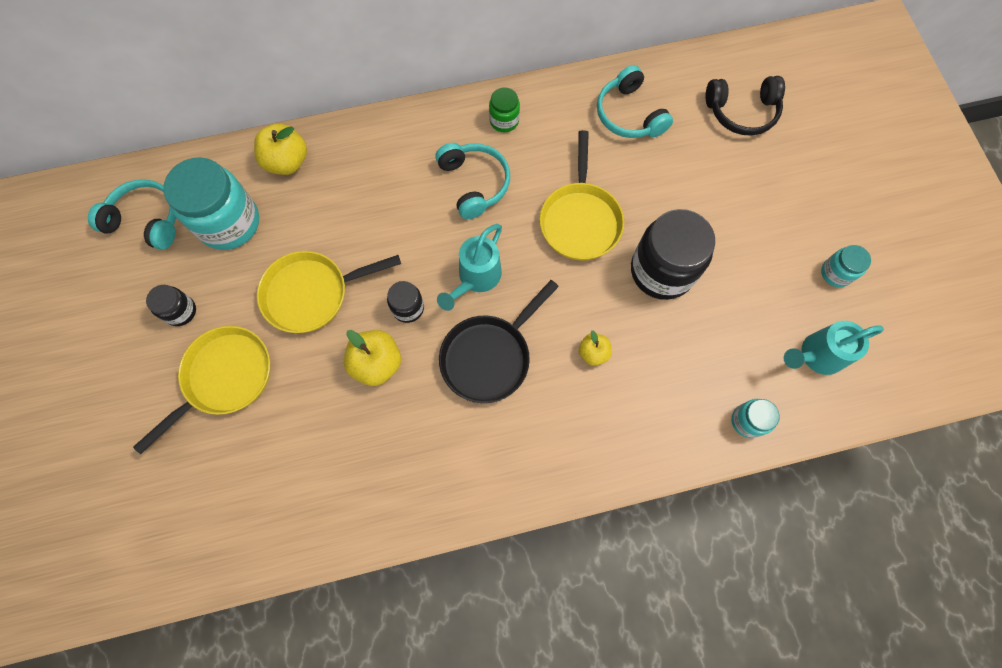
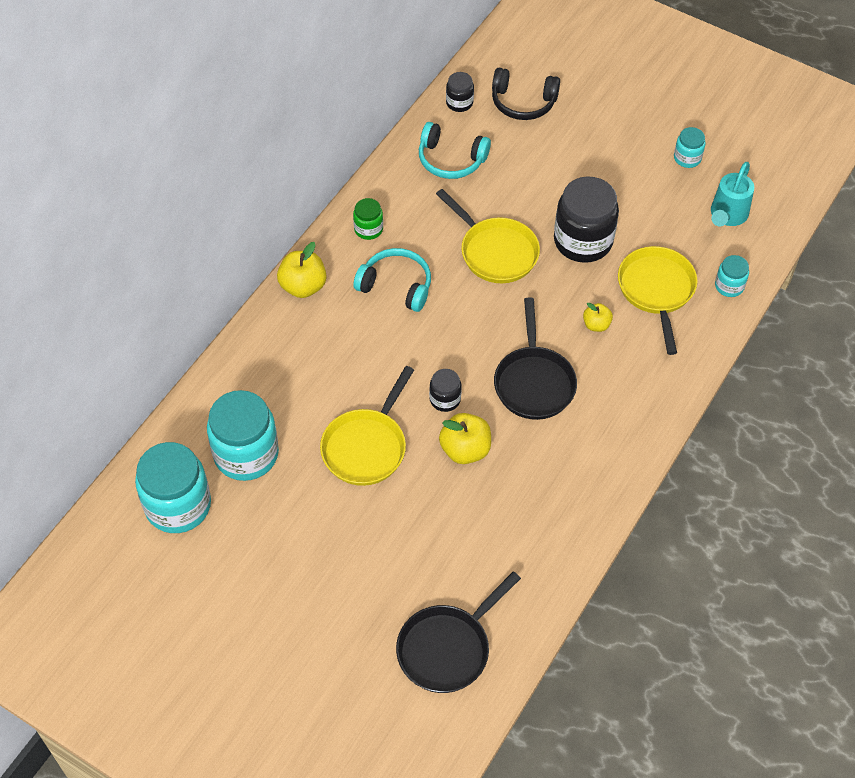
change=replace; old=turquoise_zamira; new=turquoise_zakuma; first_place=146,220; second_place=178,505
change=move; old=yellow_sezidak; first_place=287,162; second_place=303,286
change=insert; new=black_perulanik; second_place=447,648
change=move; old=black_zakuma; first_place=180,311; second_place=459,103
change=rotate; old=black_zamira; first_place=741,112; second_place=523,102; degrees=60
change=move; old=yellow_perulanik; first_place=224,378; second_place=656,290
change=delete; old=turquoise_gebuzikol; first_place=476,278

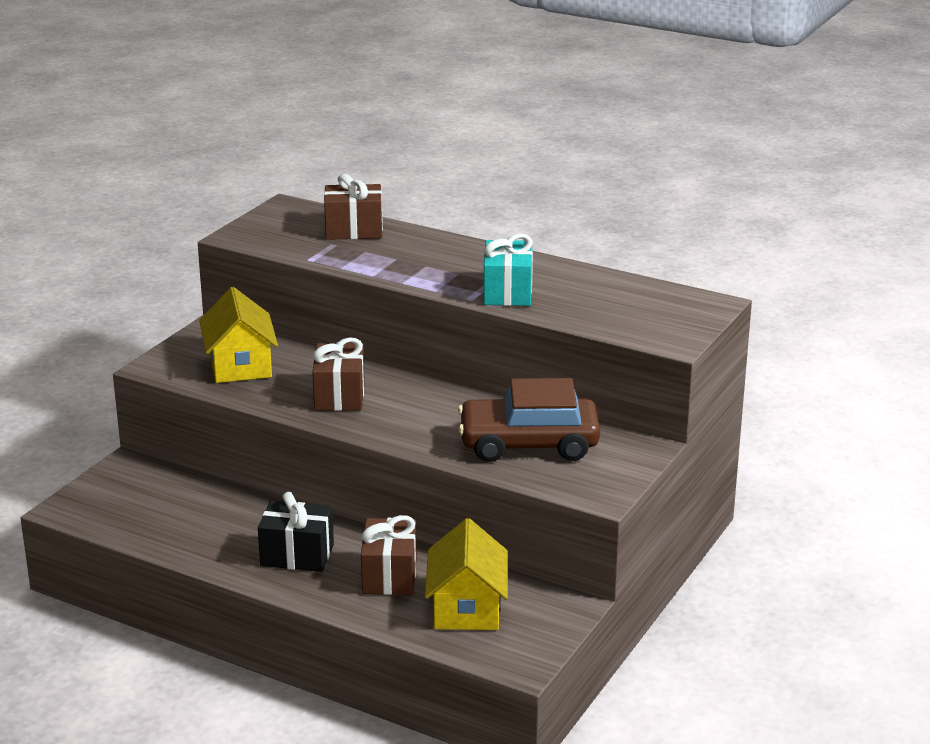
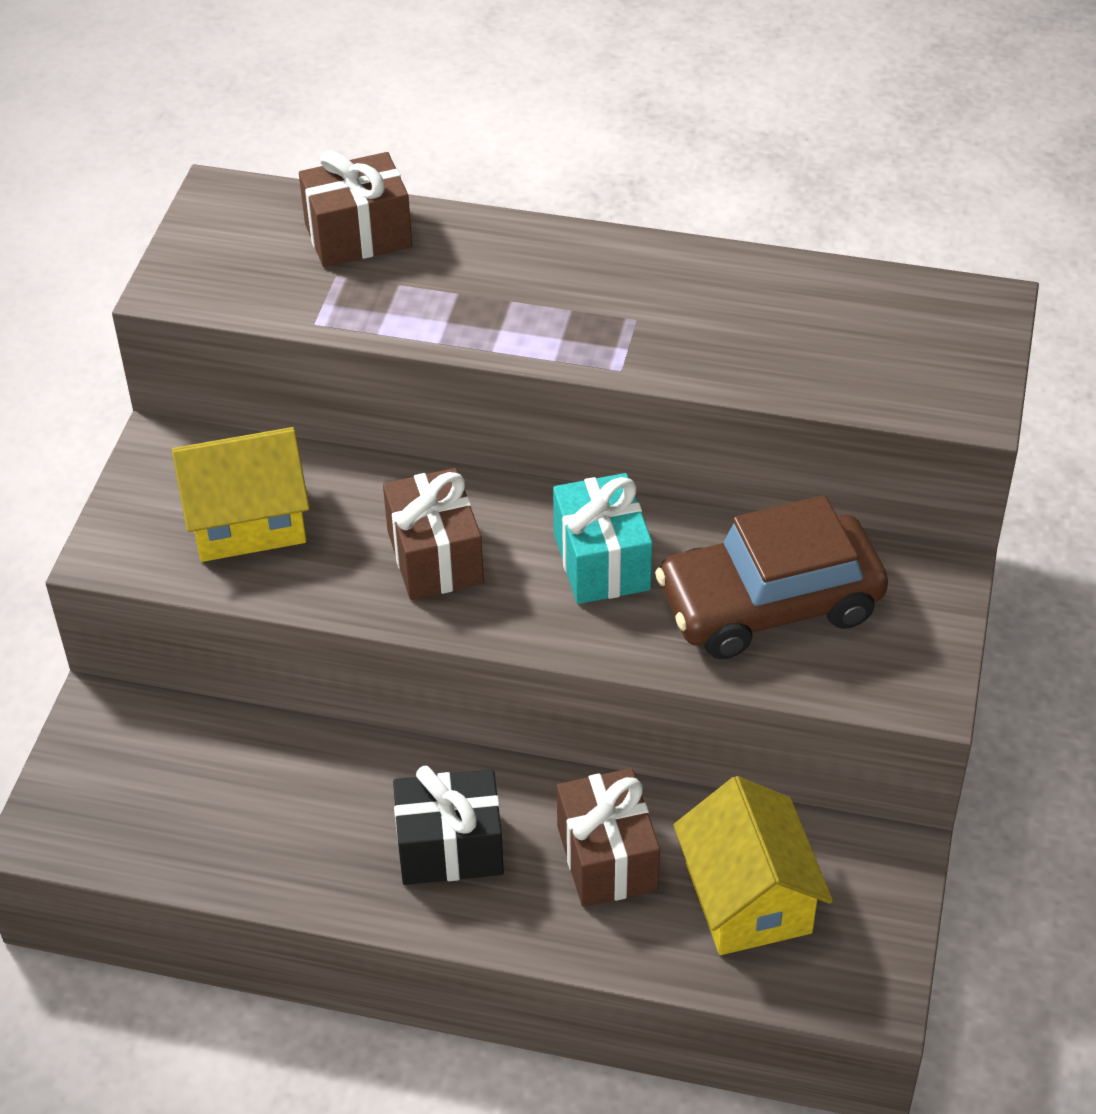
change=rotate; old=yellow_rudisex; first_place=240,365; second_place=247,520; degrees=-75
change=move; old=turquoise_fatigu; first_place=508,292; second_place=602,562

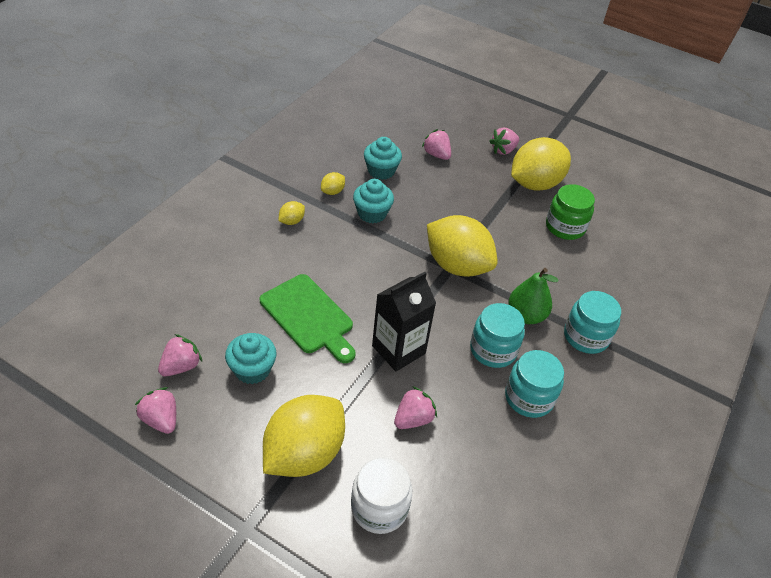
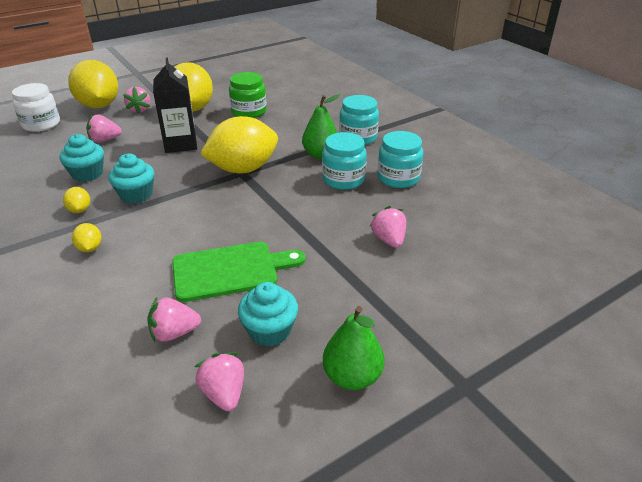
change=move; old=white_zakuma; first_place=379,507; second_place=41,124
change=move; old=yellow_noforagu; first_place=304,453; second_place=99,106
change=move; old=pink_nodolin; first_place=161,419; second_place=174,333
change=move; old=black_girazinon; first_place=398,349; second_place=180,144
change=insert; new=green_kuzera; second_place=352,376

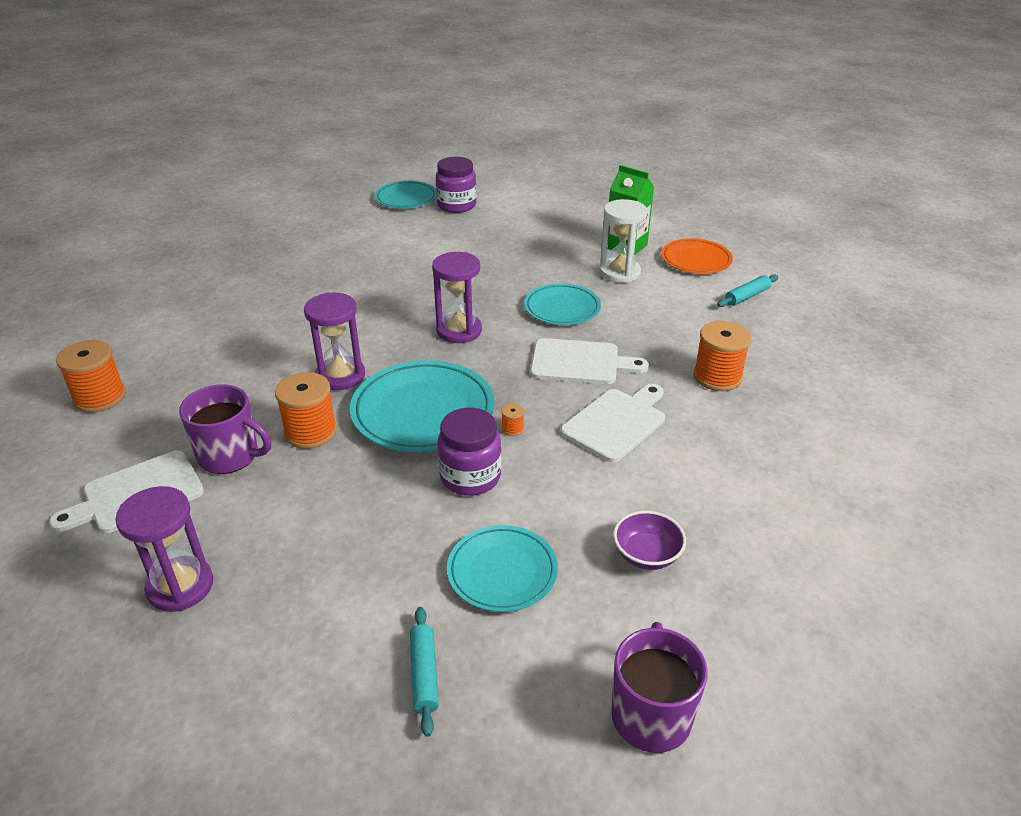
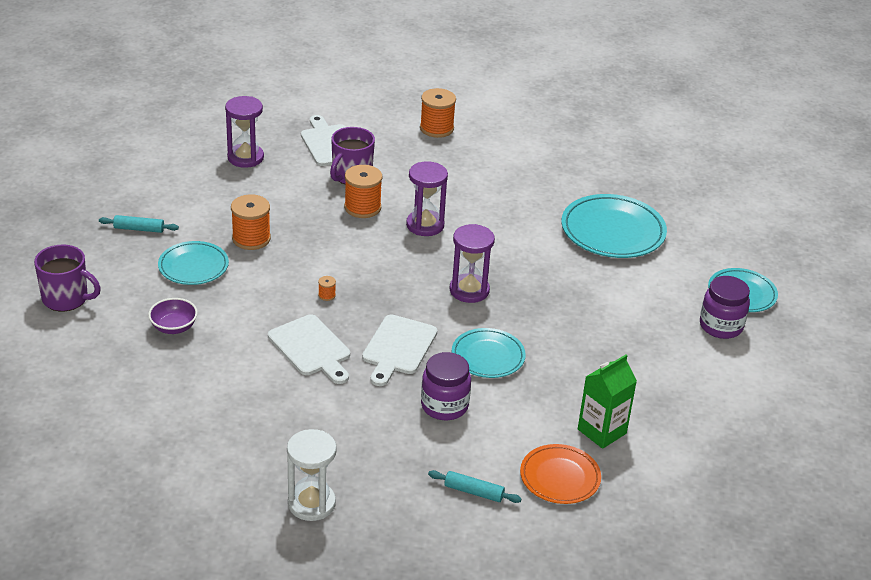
change=move; old=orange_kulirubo; first_place=717,377; second_place=251,238
change=move; old=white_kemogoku; first_place=619,272; second_place=311,503
change=move; old=purple_zakuma; first_place=470,477; second_place=444,406
change=rotate; old=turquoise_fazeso; first_place=747,296; second_place=473,492; degrees=-45
change=move; old=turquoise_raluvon; first_place=423,412; second_place=612,231

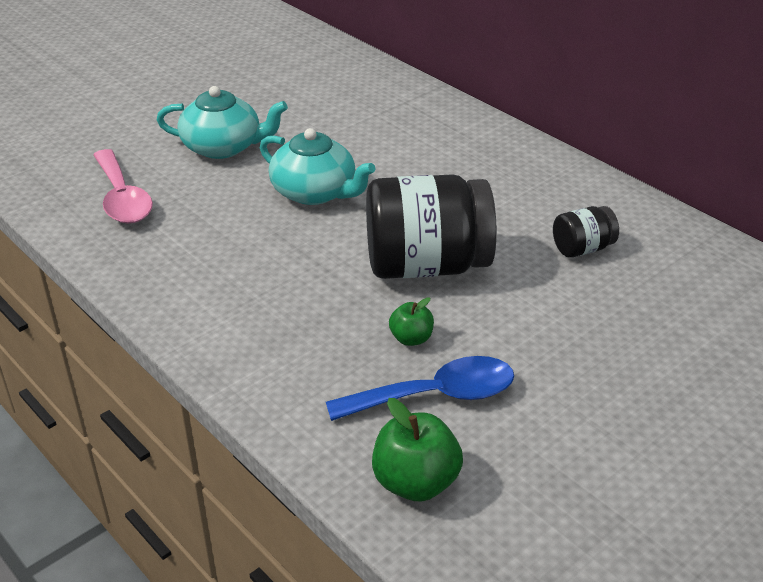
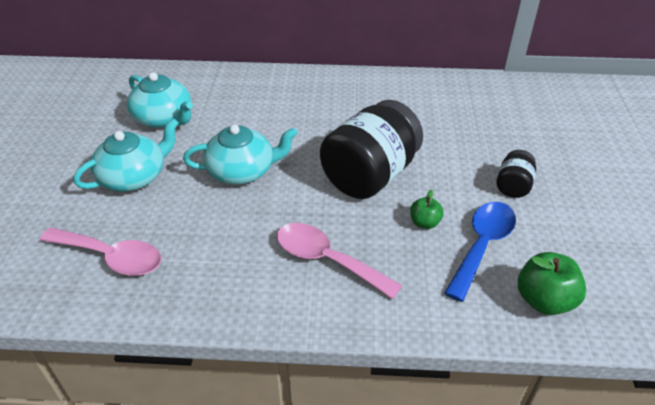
change=insert; new=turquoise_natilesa; second_place=164,118
change=insert; new=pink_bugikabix; second_place=327,260
change=move; old=black_zakuma; first_place=582,248; second_place=513,186

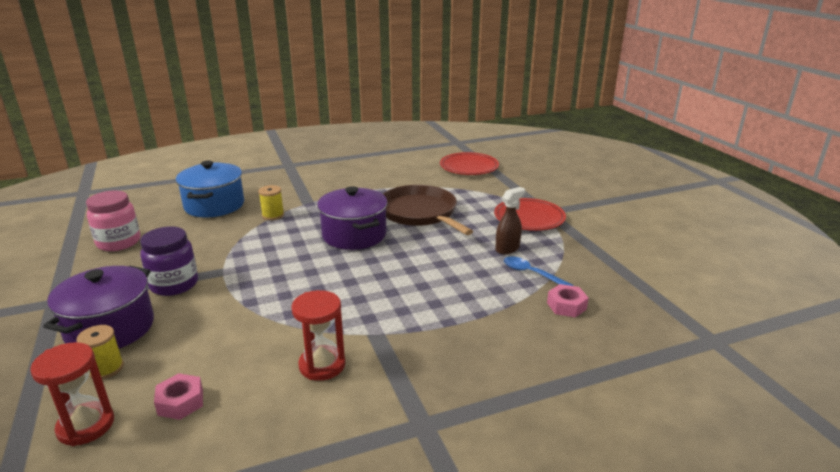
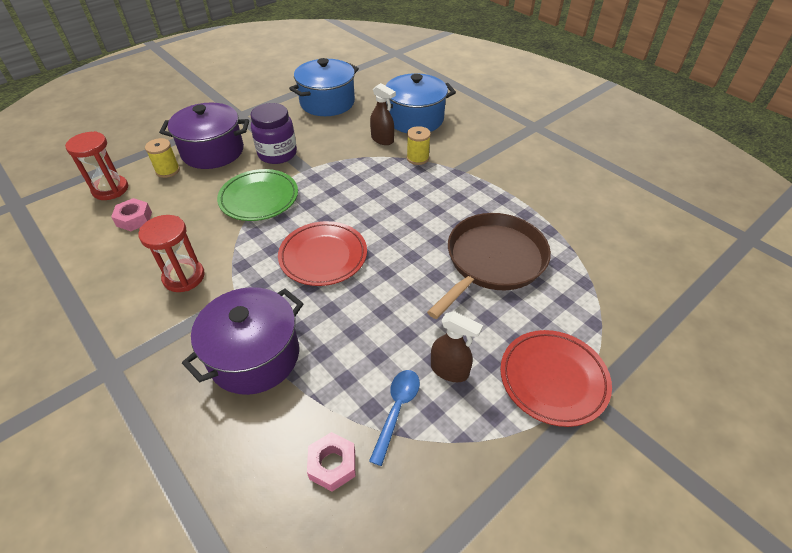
change=move; old=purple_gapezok; first_place=354,235; second_place=254,356
change=insert; new=green_raluvon; second_place=259,198
change=move; old=red_raluvon; first_place=469,167; second_place=323,256
change=replace; old=pink_zakuma; new=blue_gapezok; first_place=119,242; second_place=327,103
change=insert; new=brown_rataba; second_place=382,139

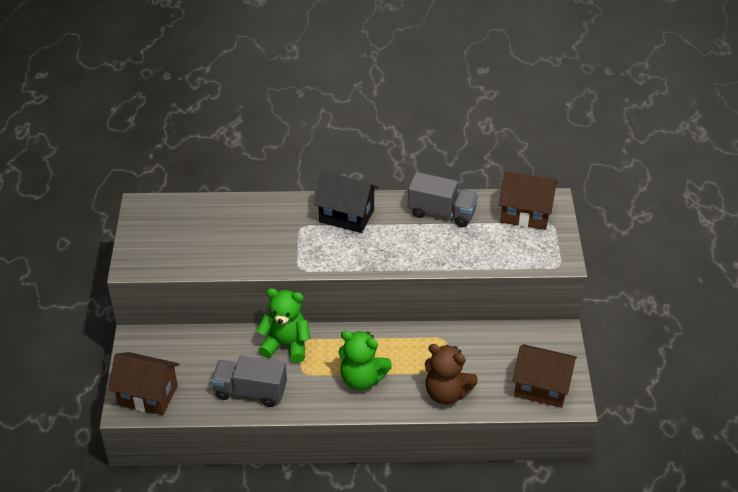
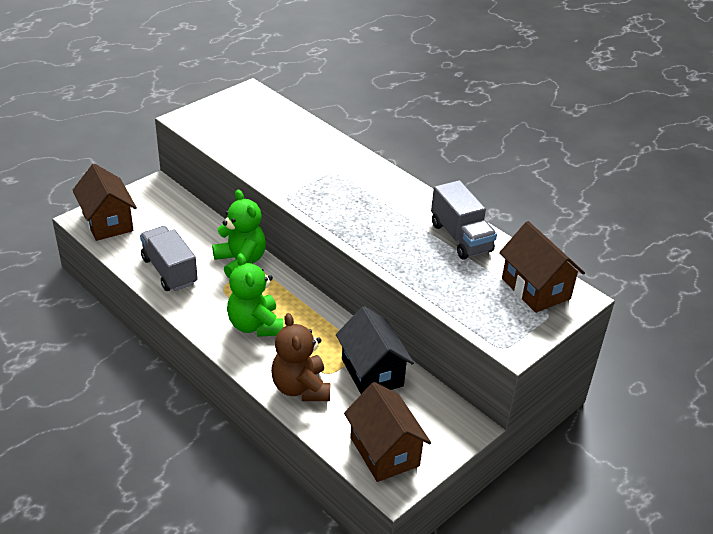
change=move; old=black_rudisex; first_place=346,216; second_place=372,372

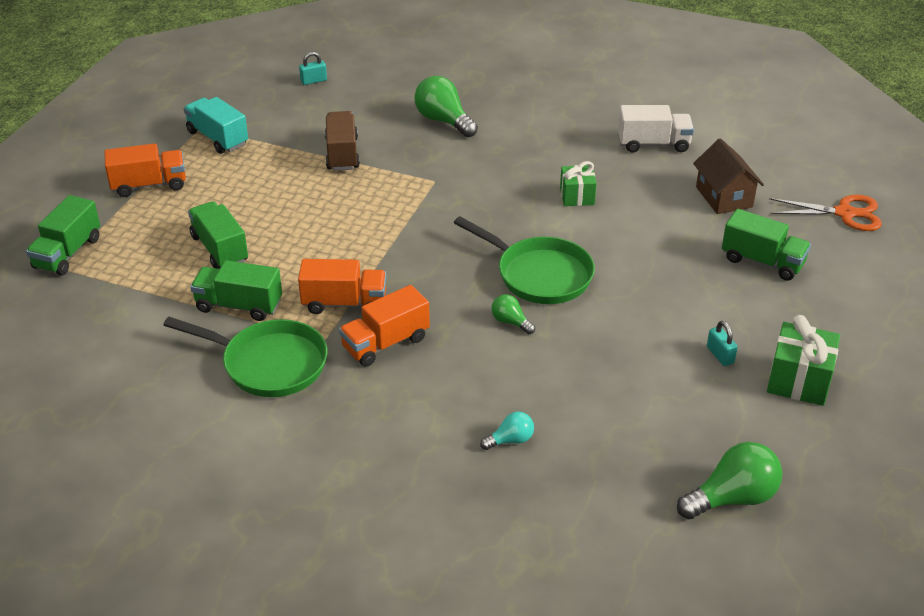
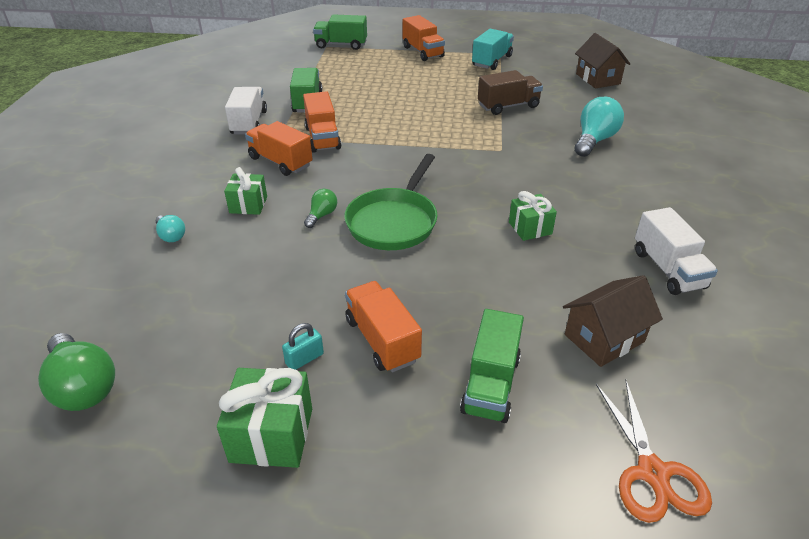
change=insert; new=green_fatigu; second_place=248,205
change=replace; old=green_perulanik; new=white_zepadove; first_place=269,364; second_place=249,123
change=insert; new=orange_zepadove; second_place=382,340
change=replace; old=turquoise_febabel; new=brown_rudisex; first_place=313,81; second_place=597,79
change=recolor; old=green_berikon; new=turquoise_berikon; first_place=443,121; second_place=594,140
change=delete; old=green_zepadove; first_place=220,249

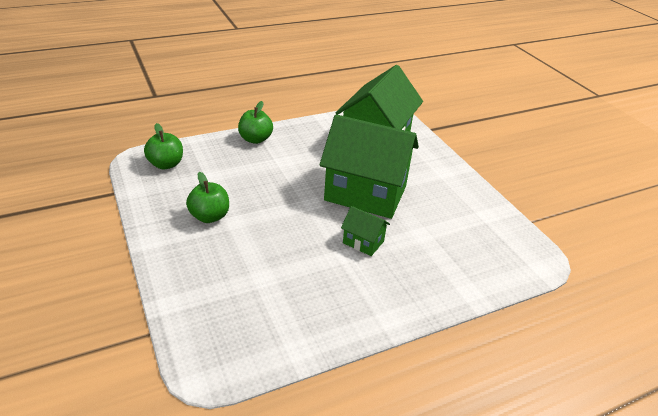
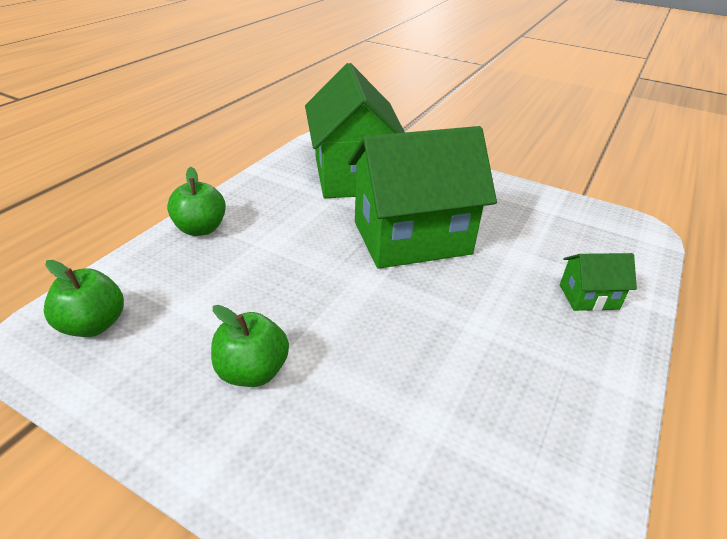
change=move; old=green_rudisex; first_place=363,242; second_place=588,297

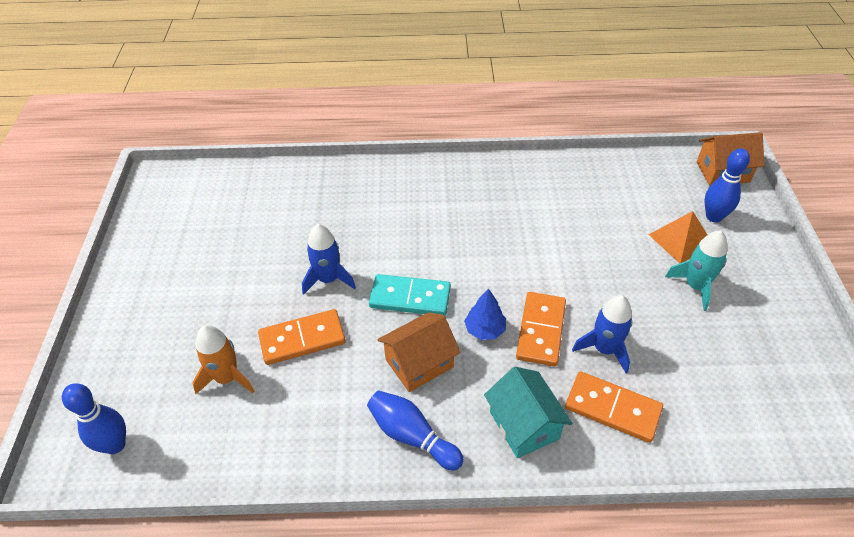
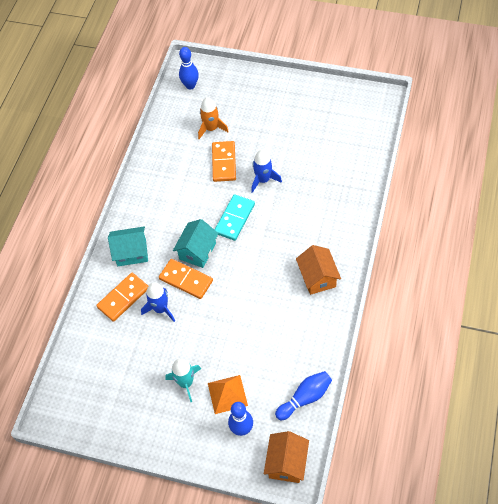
change=replace; old=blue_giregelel; new=turquoise_rudisex; first_place=485,329; second_place=197,251
change=move; old=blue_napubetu; first_place=412,436; second_place=305,398
change=move; old=orange_rudisex; first_place=419,363; second_place=317,277

